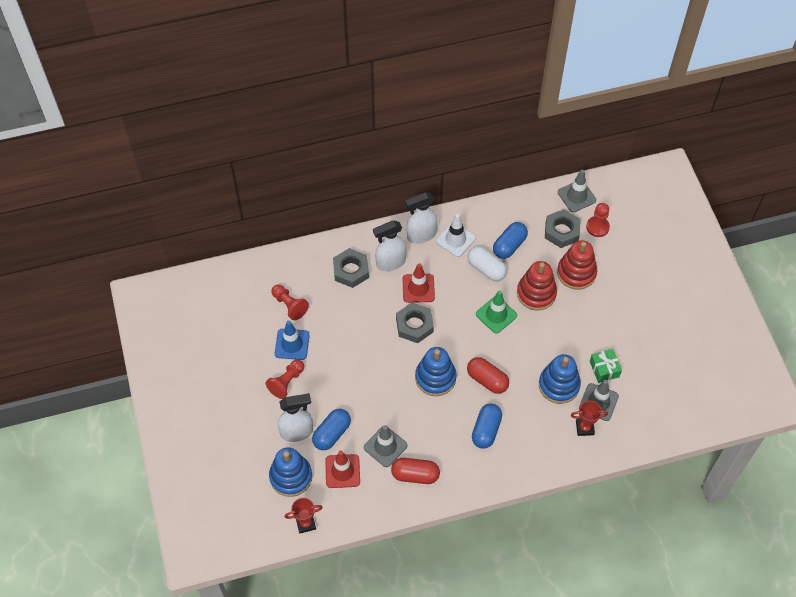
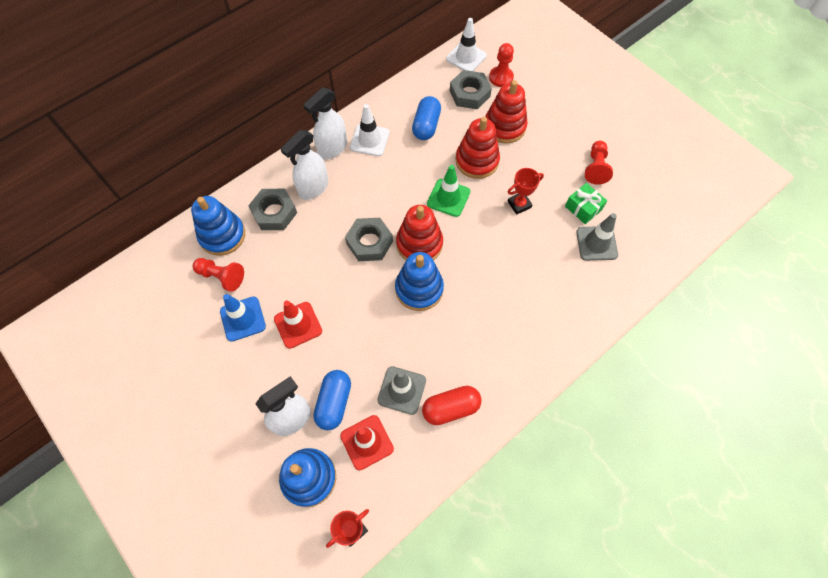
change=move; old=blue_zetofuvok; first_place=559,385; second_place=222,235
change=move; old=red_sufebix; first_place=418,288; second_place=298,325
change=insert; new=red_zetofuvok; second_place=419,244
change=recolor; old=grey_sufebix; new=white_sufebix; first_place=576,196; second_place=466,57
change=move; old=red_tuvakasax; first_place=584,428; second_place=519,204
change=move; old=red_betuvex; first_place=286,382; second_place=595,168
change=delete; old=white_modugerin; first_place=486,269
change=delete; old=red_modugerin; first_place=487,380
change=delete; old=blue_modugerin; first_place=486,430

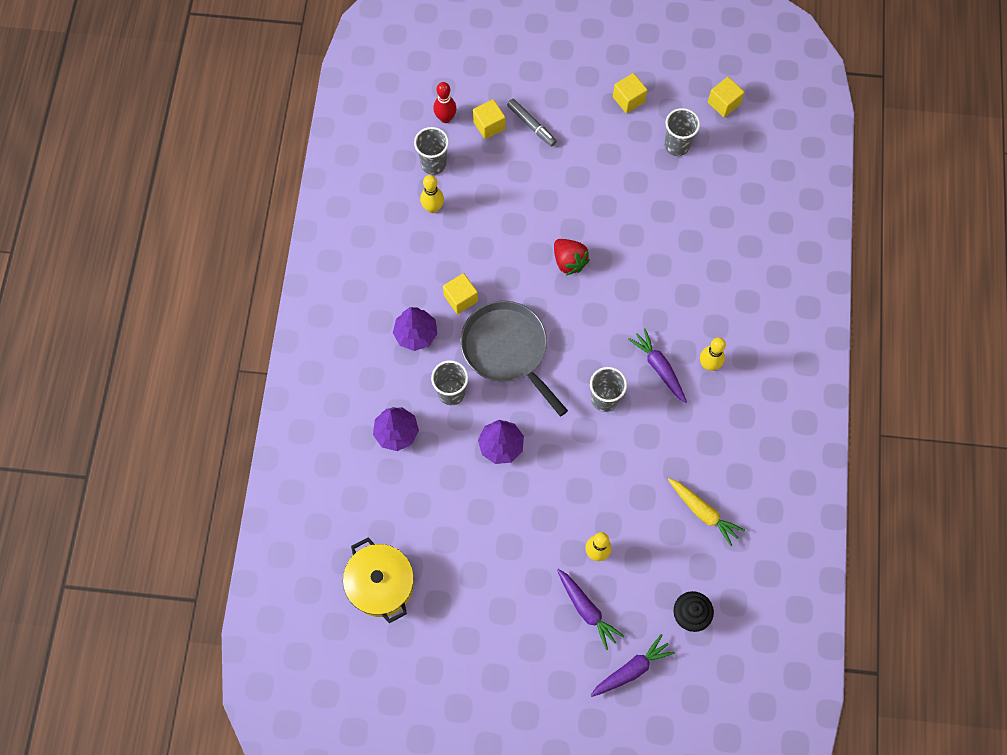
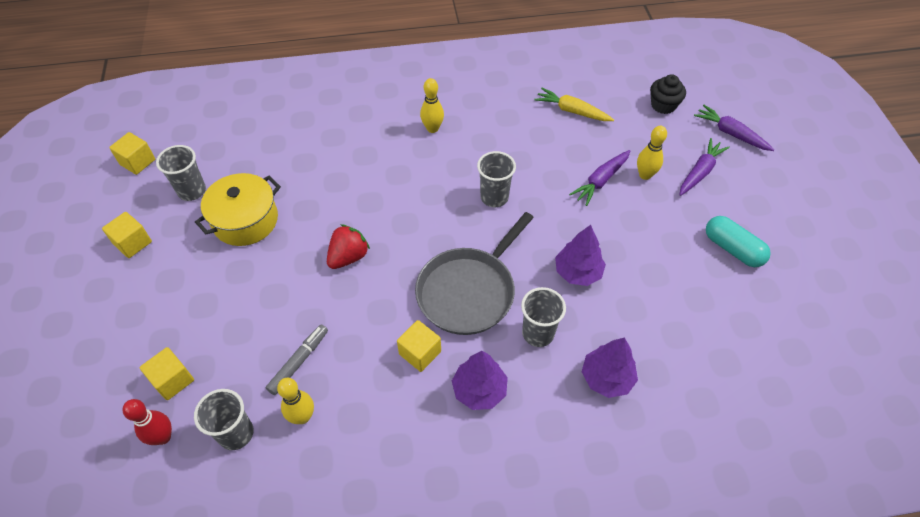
change=move; old=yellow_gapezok; first_place=381,584; second_place=245,220
change=move; old=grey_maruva; first_place=531,125; second_place=299,362
change=rotate; old=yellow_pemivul; first_place=703,512; second_place=572,111; degrees=-90
change=move; old=purple_pemivul; first_place=659,368; second_place=601,181
change=insert; new=turquoise_modugerin; second_place=732,249

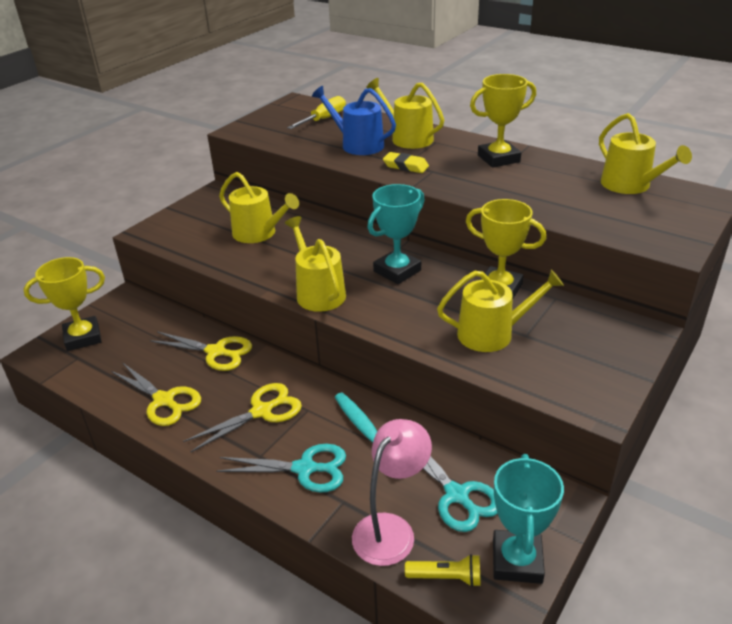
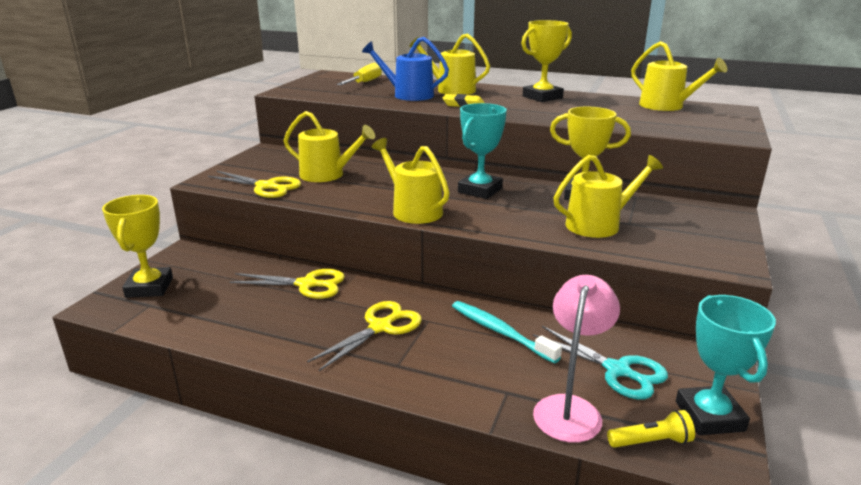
change=rotate; old=yellow_tuvakasax; first_place=83,337; second_place=149,287; degrees=-60
change=move; old=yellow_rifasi; first_place=164,400; second_place=266,187
change=delete; old=turquoise_rifasi; first_place=305,469

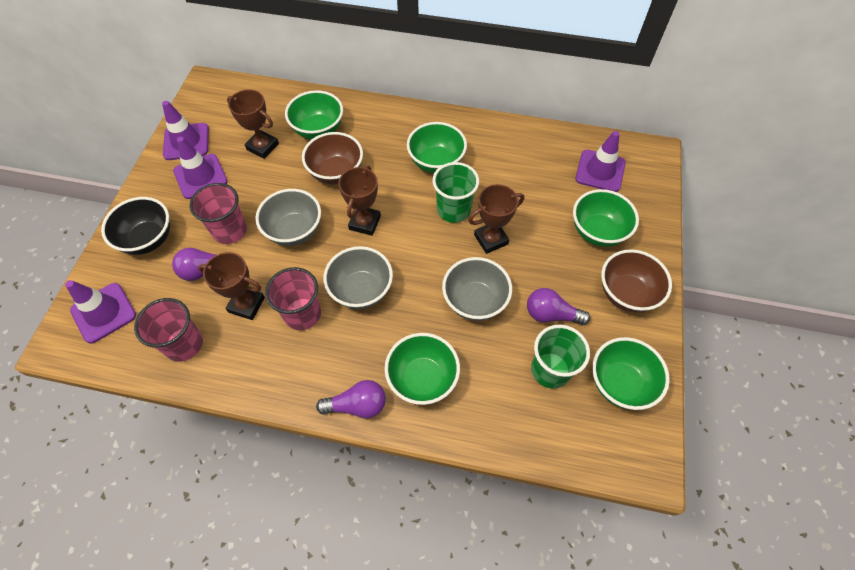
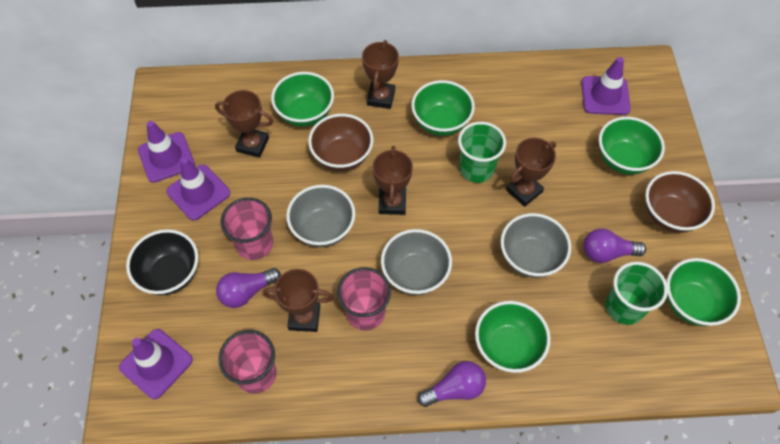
change=insert; new=brown_tuvakasax; second_place=381,97

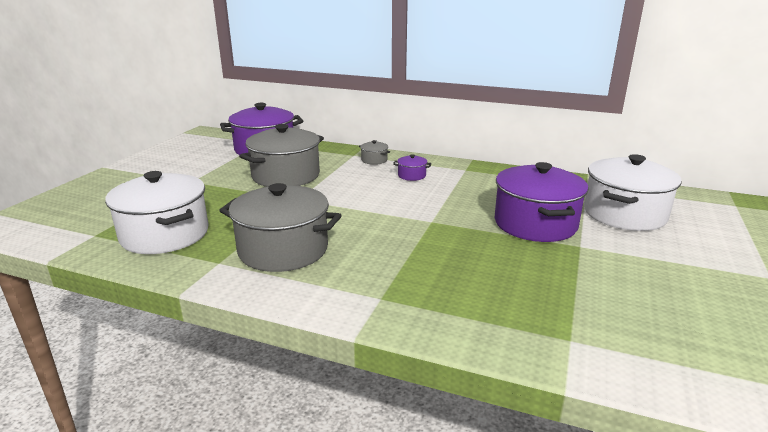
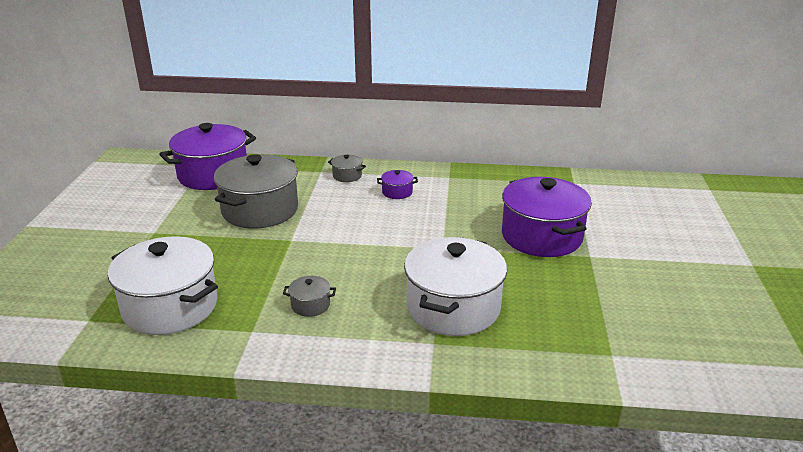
change=resize; old=grey_gapezok; first_place=283,250; second_place=310,305; factor=0.42
change=move; old=white_gapezok; first_place=624,214; second_place=453,308

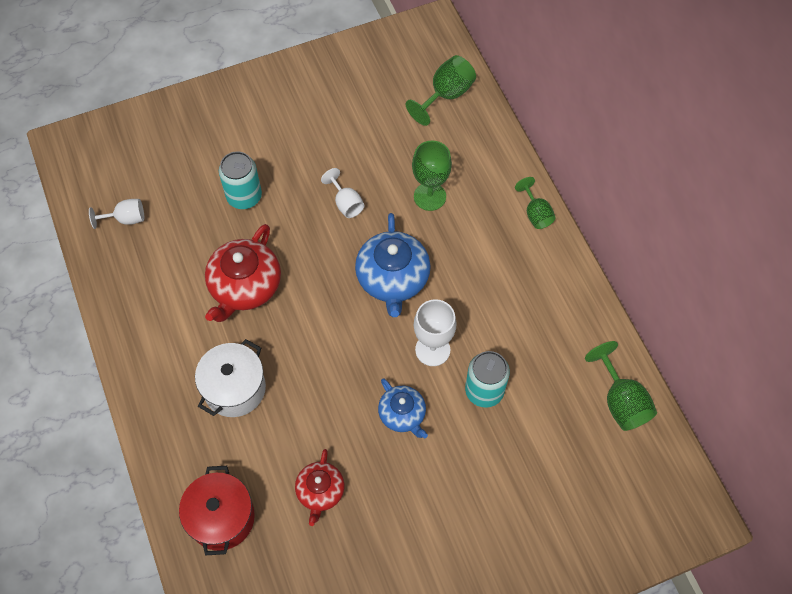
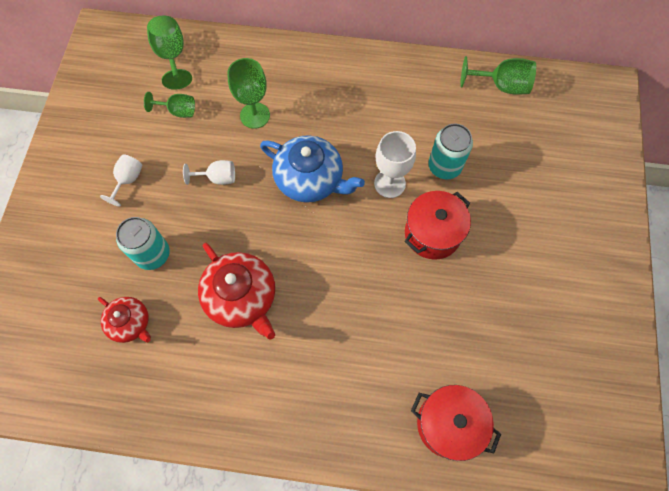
change=move; old=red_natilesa; first_place=320,491; second_place=130,323
change=move; old=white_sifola; first_place=126,219; second_place=128,180
change=move; old=green_sifola; first_place=535,214; second_place=178,111
change=replace; old=blue_natilesa; new=red_gapezok; first_place=402,414; second_place=432,233
change=delete; old=white_gapezok; first_place=234,388

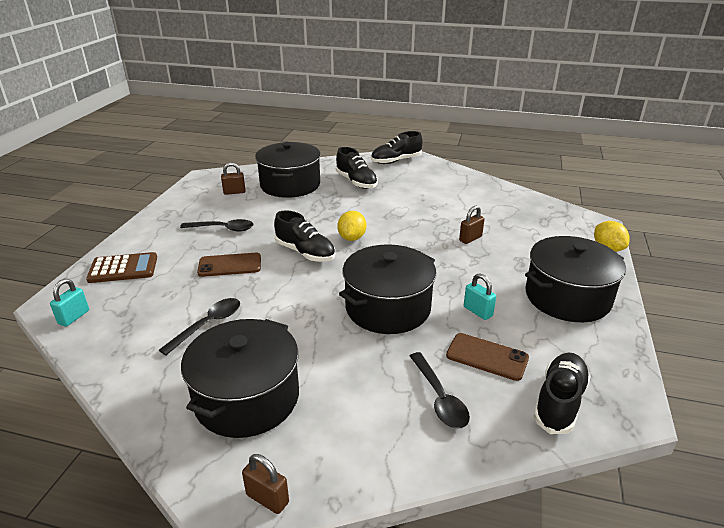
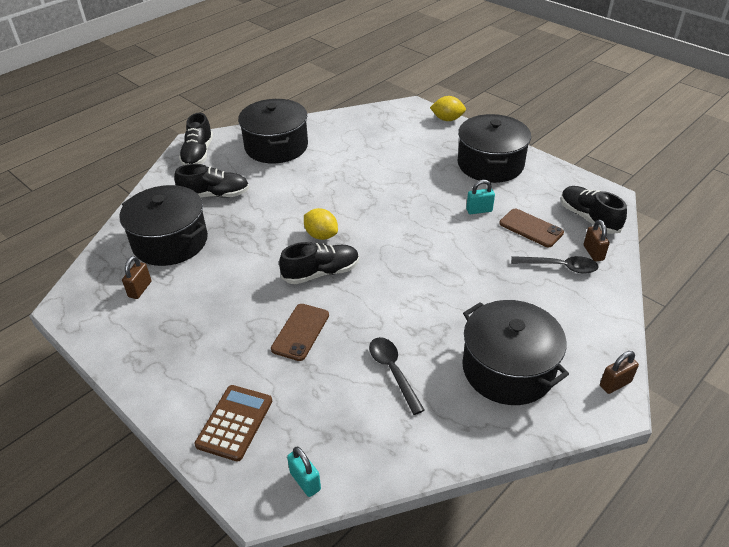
change=move; old=black_gapezok; first_place=388,307; second_place=276,146
change=rotate; old=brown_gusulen; first_place=487,357; second_place=531,228; degrees=75
change=move; old=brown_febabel; first_place=470,239; second_place=593,253
change=delete; old=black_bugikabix; first_place=222,229

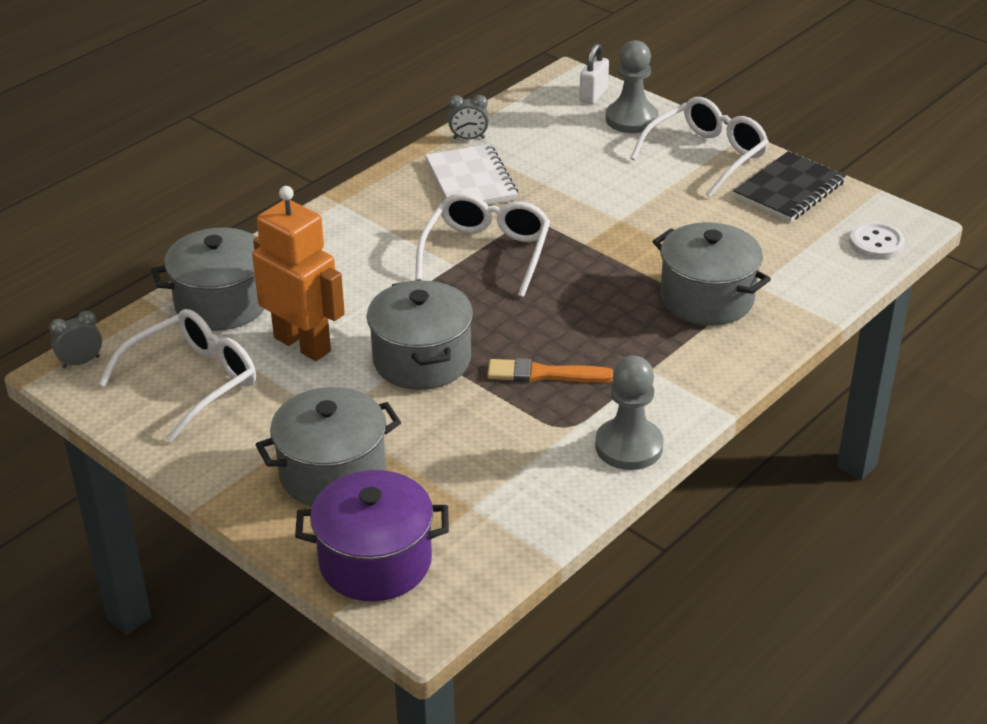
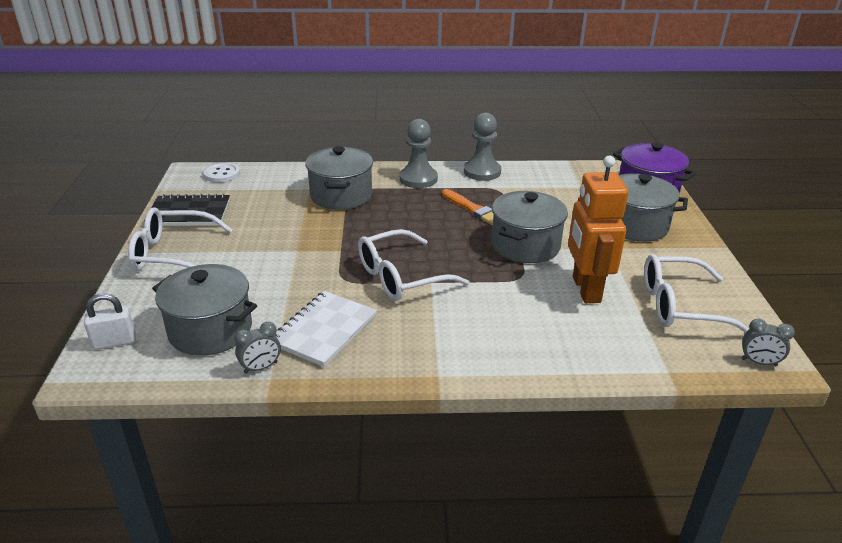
change=move; old=grey_gapezok; first_place=222,303; second_place=210,330
change=rotate; old=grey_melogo; first_place=469,138; second_place=261,367; degrees=105
change=move; old=grey_betuvex; first_place=631,119; second_place=418,179

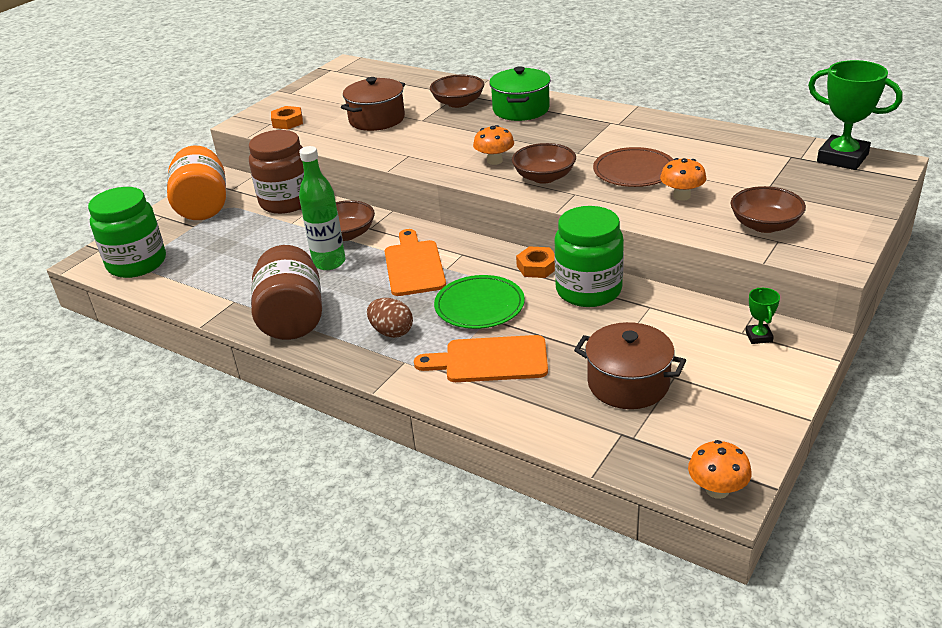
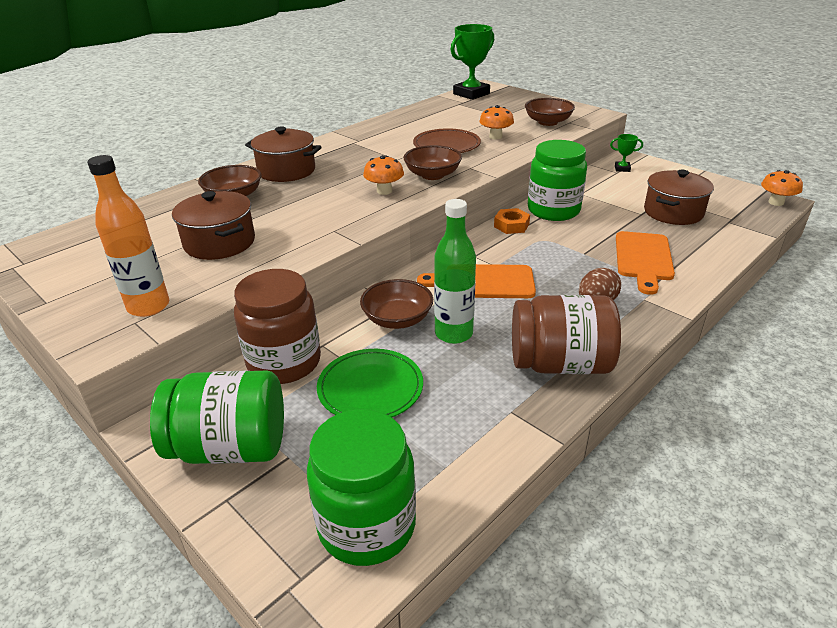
change=replace; old=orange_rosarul; new=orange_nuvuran; first_place=287,122; second_place=148,306
change=recolor; old=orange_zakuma; new=green_zakuma; first_place=203,206; second_place=230,447
change=recolor; old=green_gapezok; new=brown_gapezok; first_place=521,109; second_place=286,171
change=move; old=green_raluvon; first_place=479,306; second_place=370,388

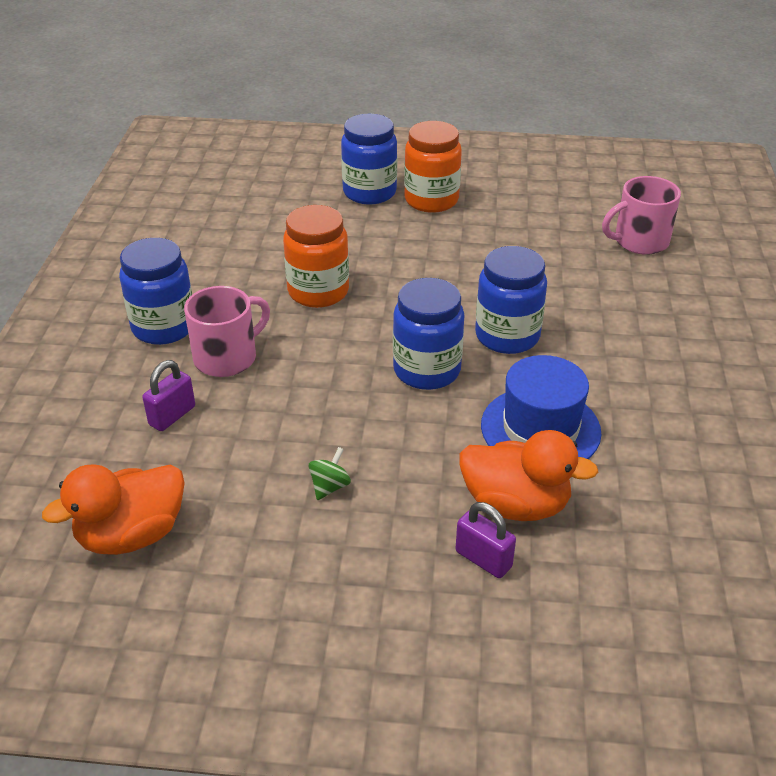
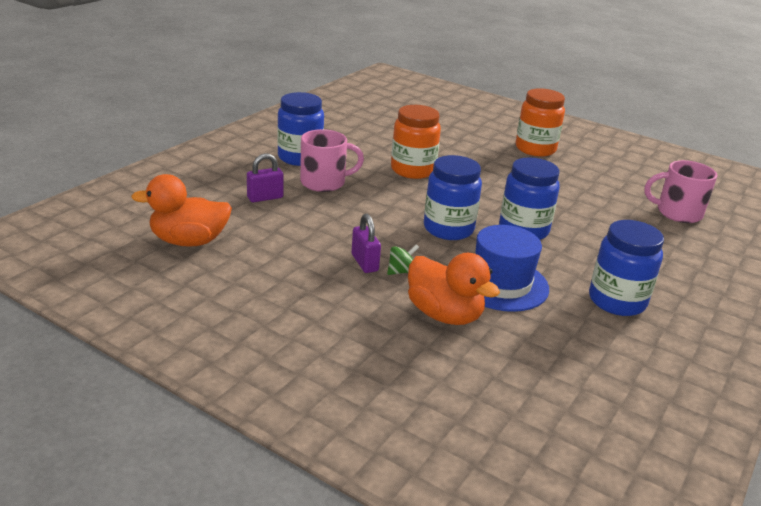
change=move; old=purple_febabel; first_place=483,559; second_place=364,263
change=move; old=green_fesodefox; first_place=330,486; second_place=401,271
change=move; old=blue_zakuma; first_place=369,192; second_place=617,301

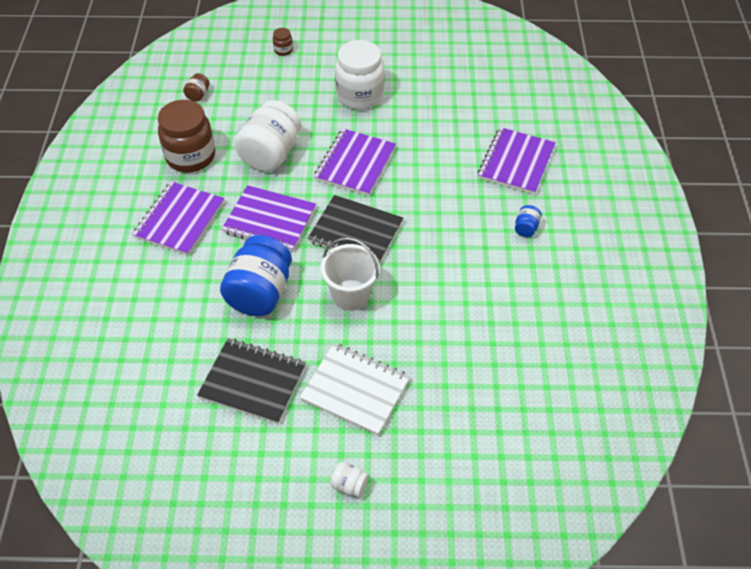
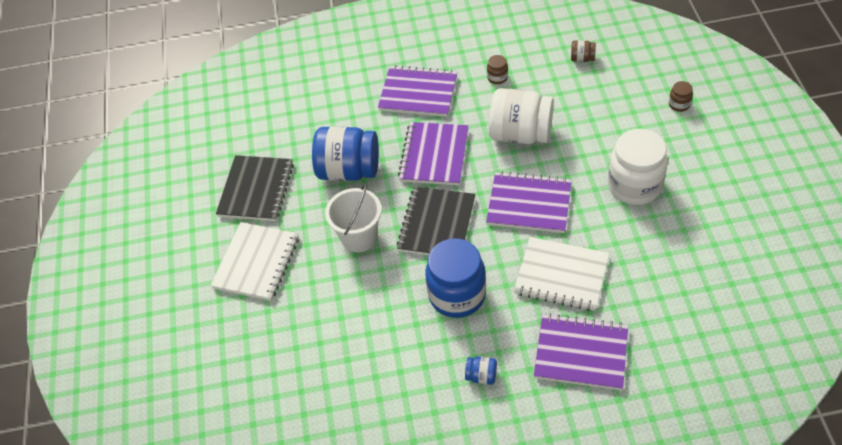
change=insert; new=blue_zakuma; second_place=457,295
change=resize; old=brown_zakuma; first_place=190,156; second_place=497,77; factor=0.42
change=insert; new=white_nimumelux; second_place=561,275
change=delete; old=white_zakuma; first_place=349,485

